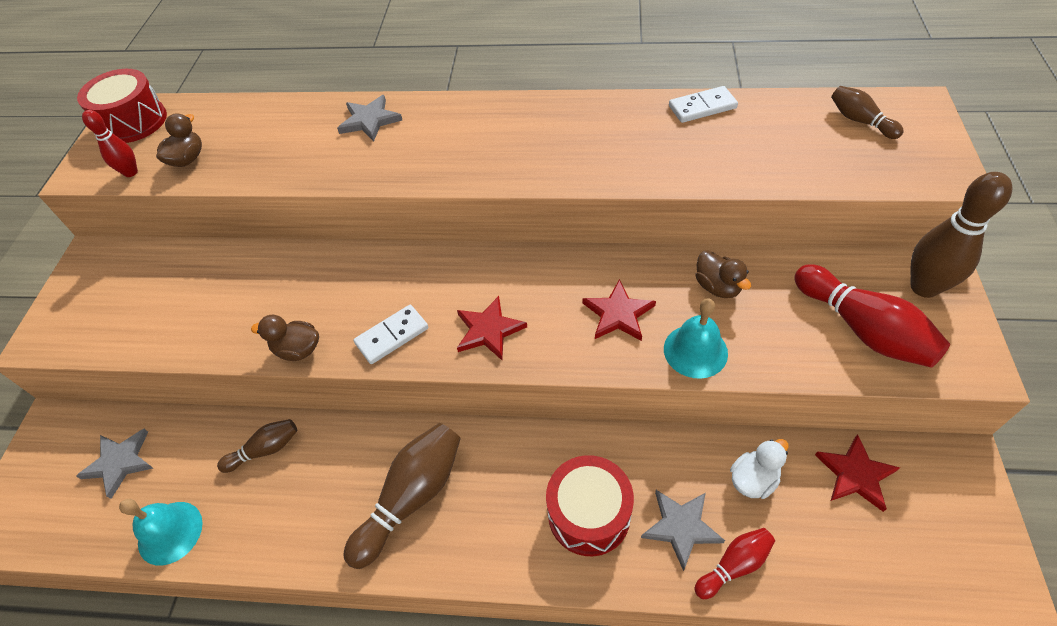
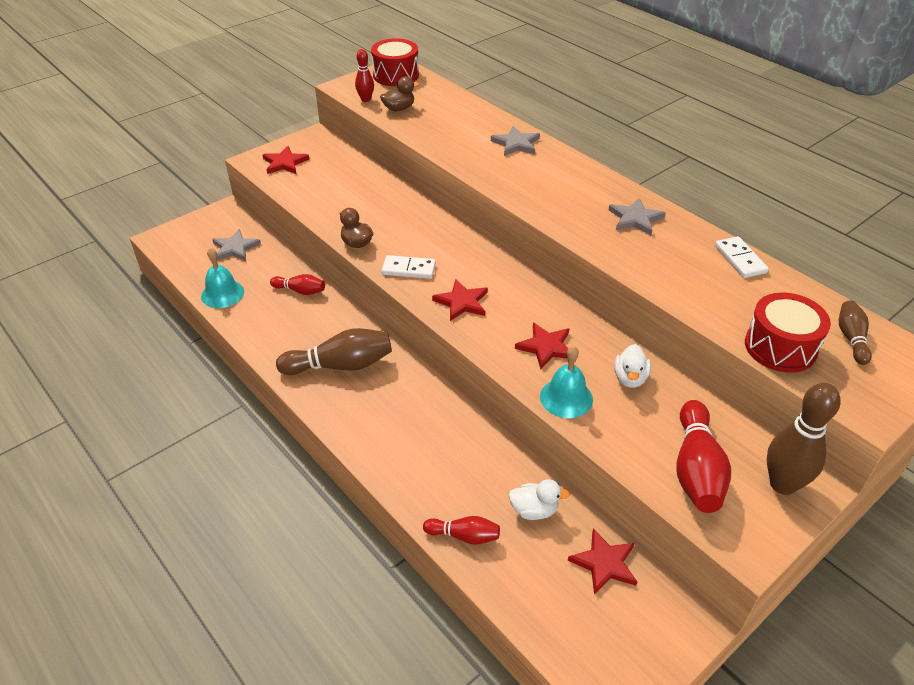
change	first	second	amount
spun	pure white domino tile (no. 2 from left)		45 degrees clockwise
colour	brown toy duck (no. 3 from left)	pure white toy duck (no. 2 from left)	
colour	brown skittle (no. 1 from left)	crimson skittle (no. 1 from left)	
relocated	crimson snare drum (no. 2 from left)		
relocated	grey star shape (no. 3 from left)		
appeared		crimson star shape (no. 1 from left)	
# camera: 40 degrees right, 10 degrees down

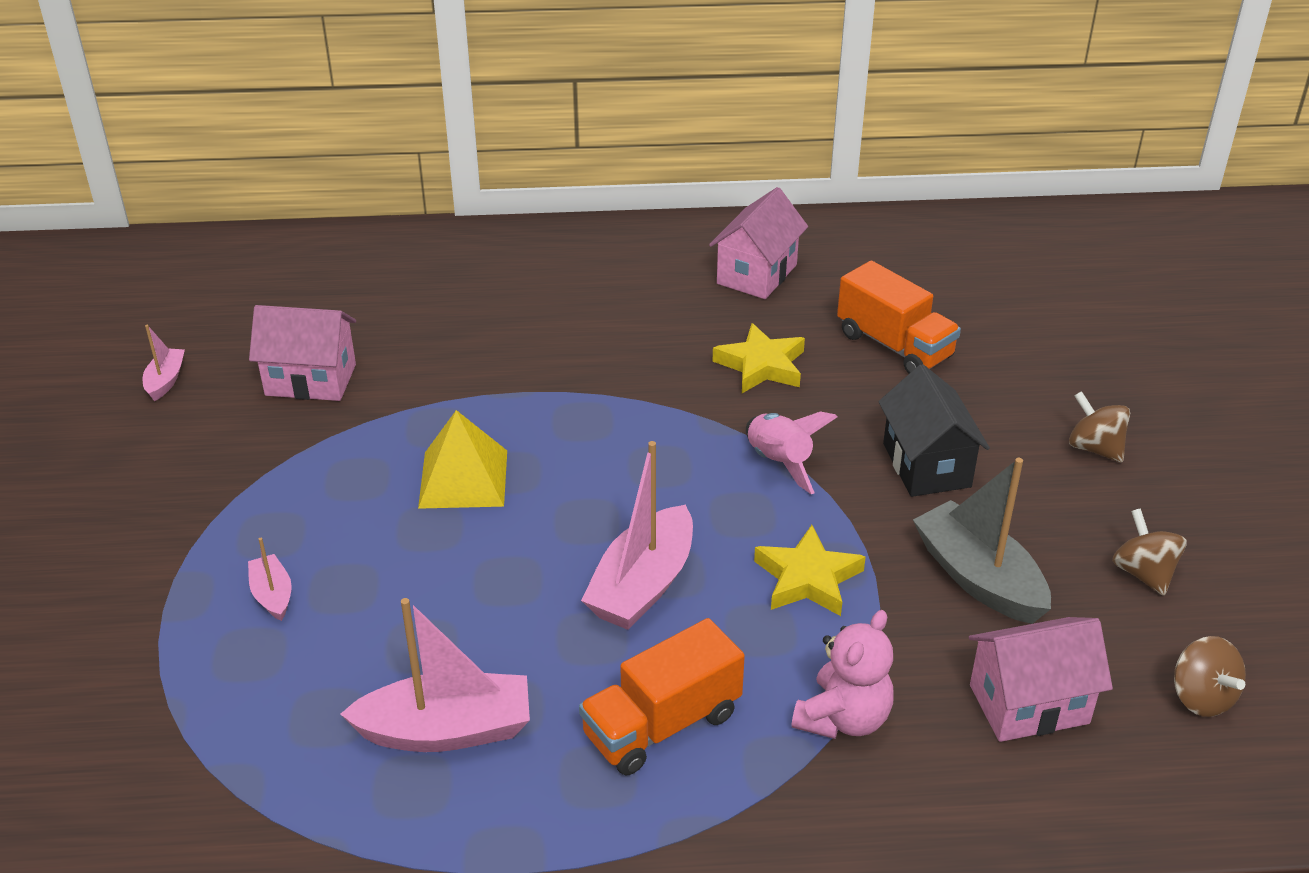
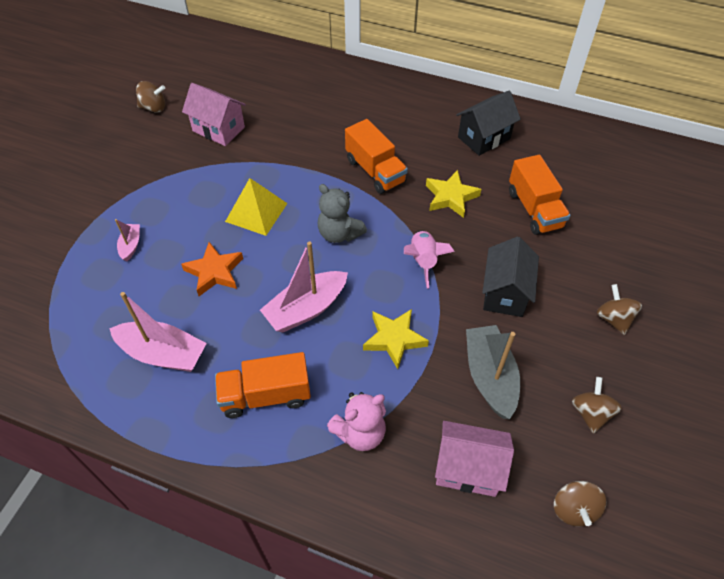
change	first	second	amount
colour	rosy house (no. 2 from left)	ebony house (no. 1 from left)	
exchanged	rosy sailboat (no. 1 from left)	brown toy top (no. 1 from left)	
appeared		orange lorry (no. 2 from left)	
appeared		grey teddy	
appeared		orange star shape	
# camera: 25 degrees right, 15 degrees up

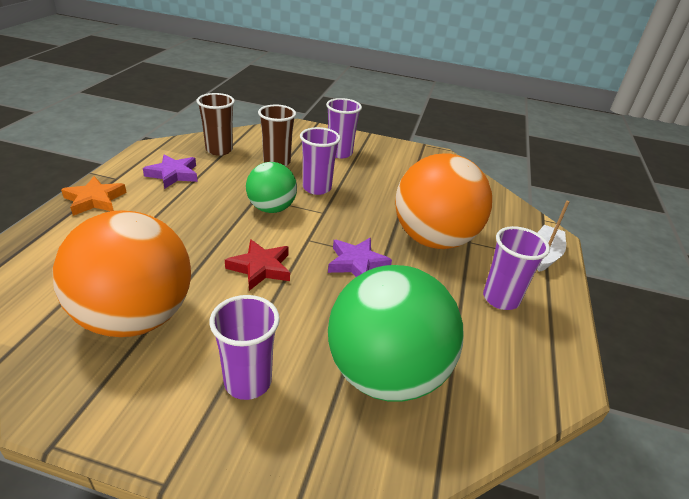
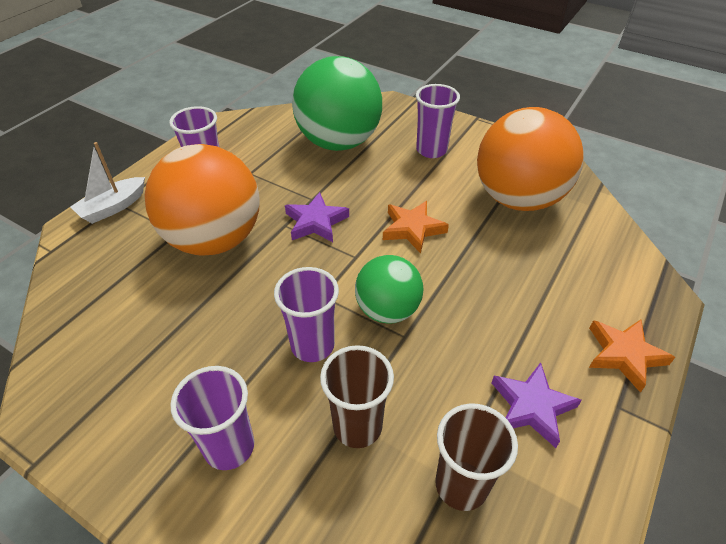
change	first	second	amount
colour	crimson star shape	orange star shape (no. 1 from left)	
# camera: 160 degrees left, 10 degrees up

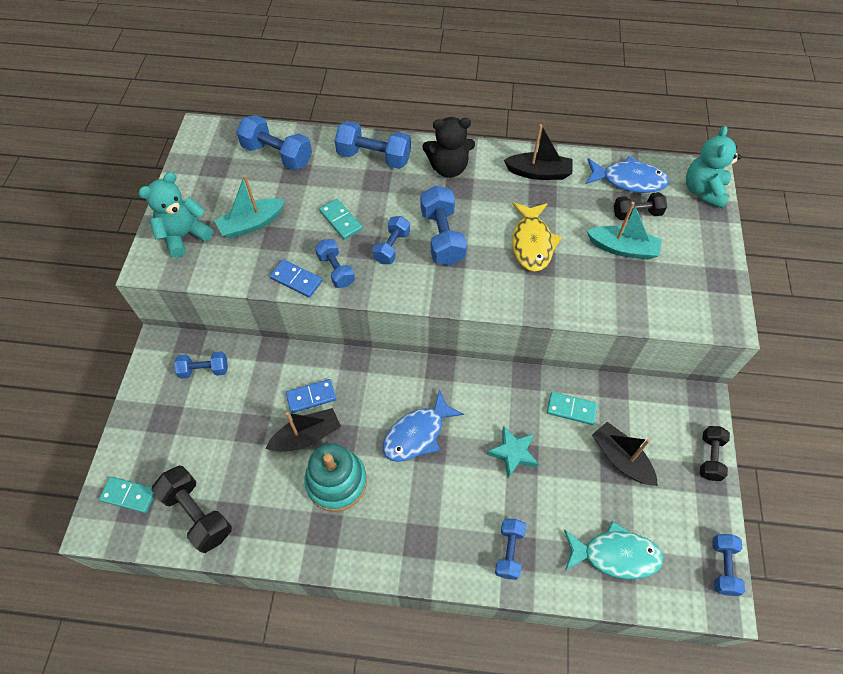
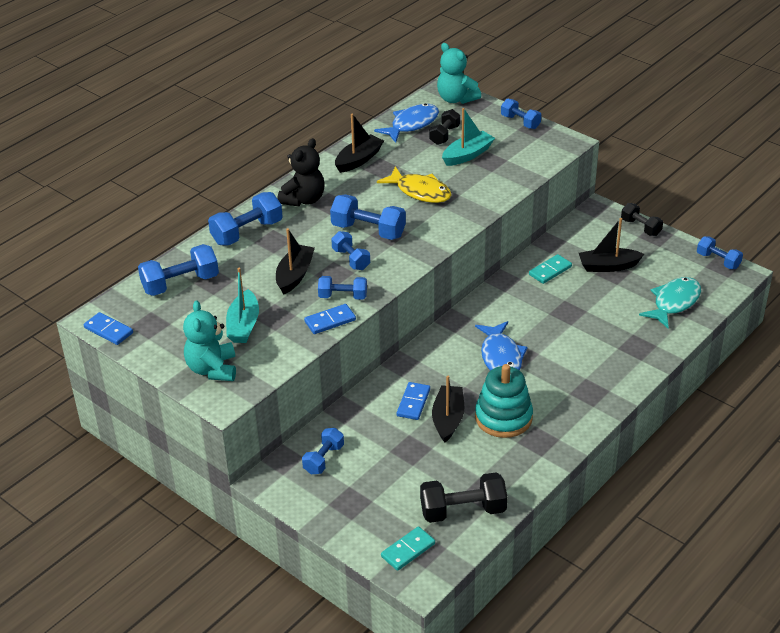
change	first	second	amount
exchanged	aqua domino tile (no. 2 from left)	ebony sailboat (no. 1 from left)	
missing	aqua star shape		
relocated	blue free weight (no. 7 from left)		
appeared		blue domino tile (no. 1 from left)	
# camera: 55 degrees left, 20 degrees down

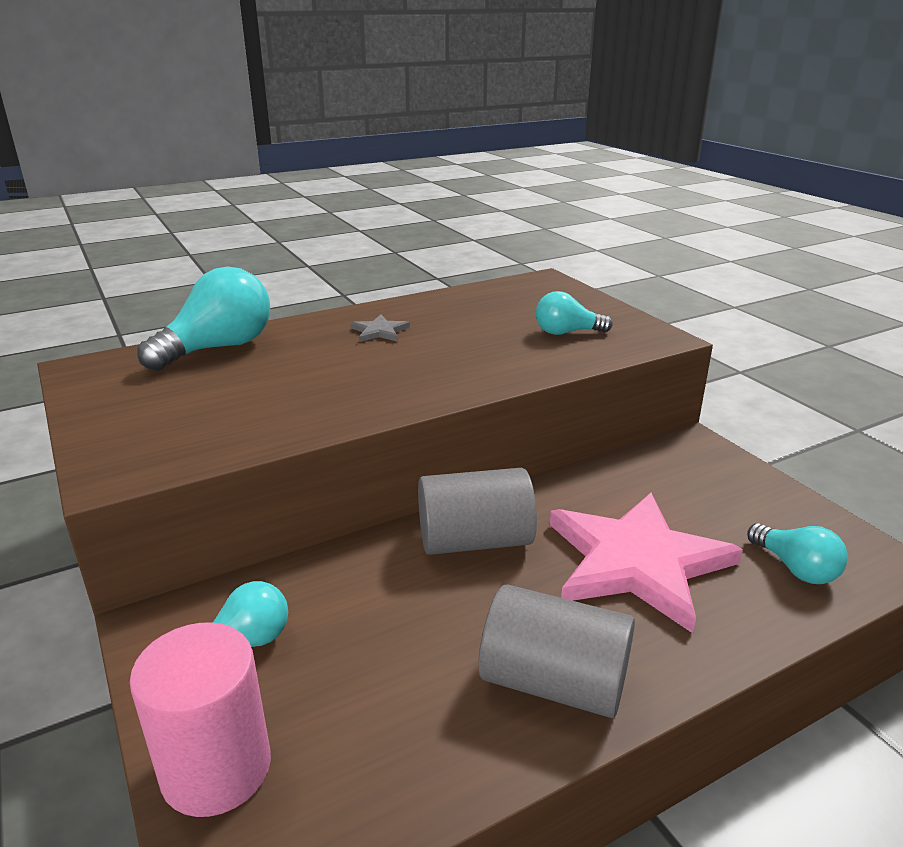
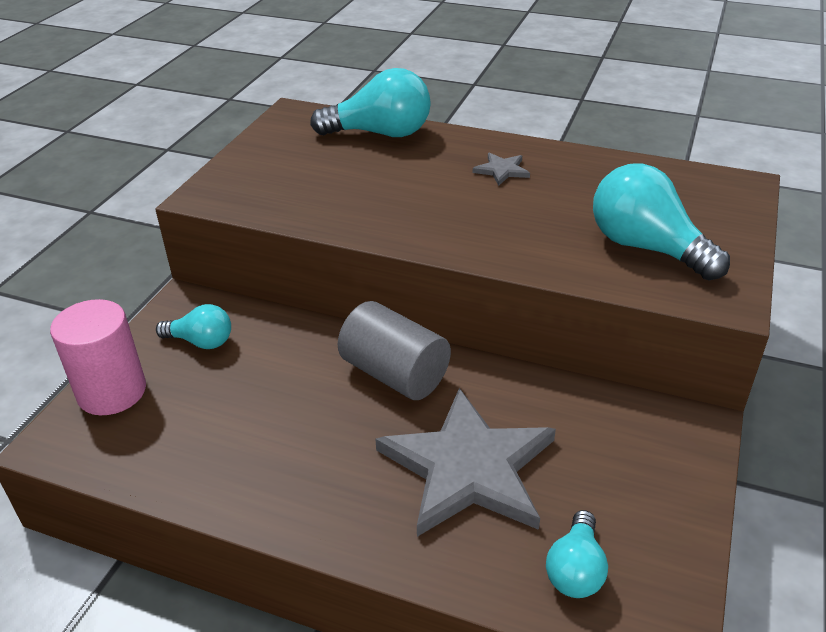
change	first	second	amount
size	aqua light bulb (no. 3 from left in the first image)	aqua light bulb (no. 4 from left)	x1.74
colour	rosy star shape	grey star shape (no. 1 from left)	
missing	grey cylinder shape (no. 2 from left)		
# camera: 50 degrees right, 10 degrees up

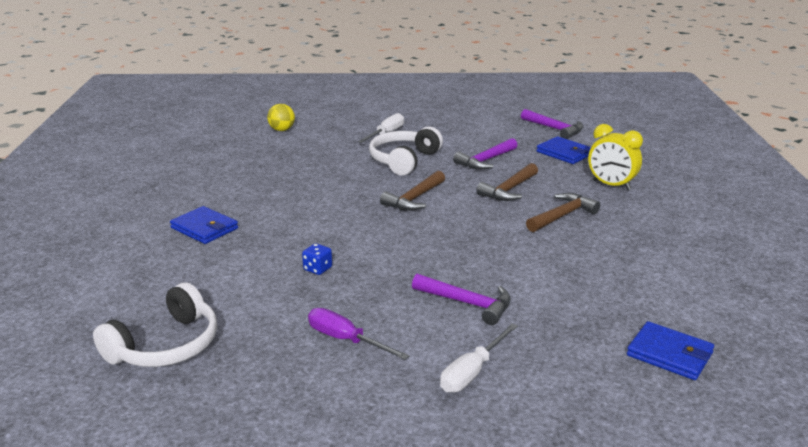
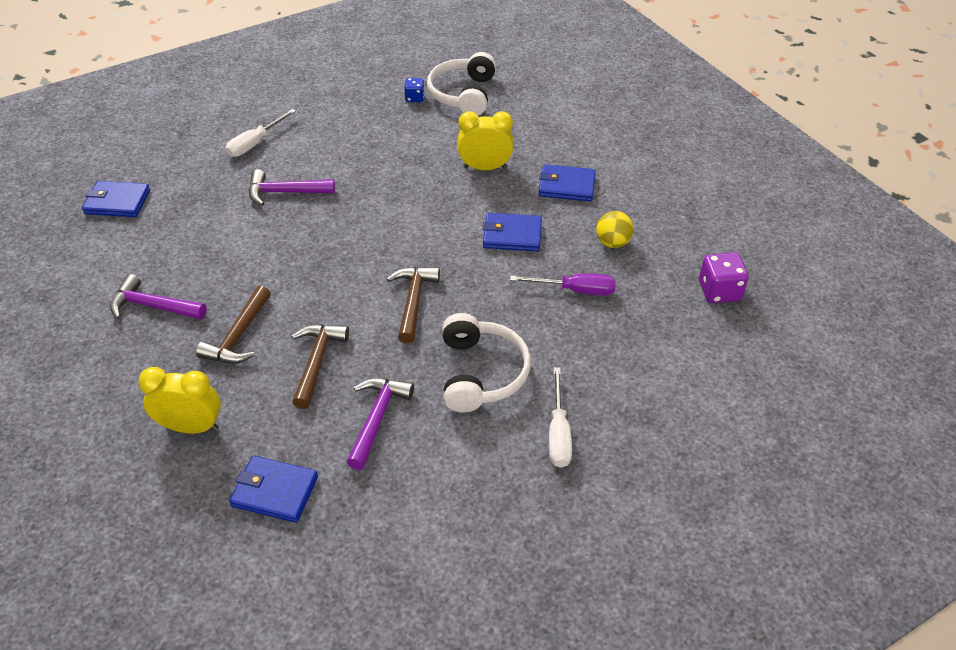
change	first	second	amount
relocated	golden sphere		
relocated	royal purple hammer (no. 3 from left in the first image)	royal purple hammer (no. 1 from left)	
relocated	blue game die		
relocated	royal purple flat screwdriver		
spun	pure white flat screwdriver (no. 2 from left in the first image)	pure white flat screwdriver (no. 1 from left)	150 degrees counterclockwise
appeared		golden alarm clock (no. 2 from left)	
appeared		blue wallet (no. 3 from left)	
appeared		royal purple game die	
# camera: 150 degrees right, 20 degrees up

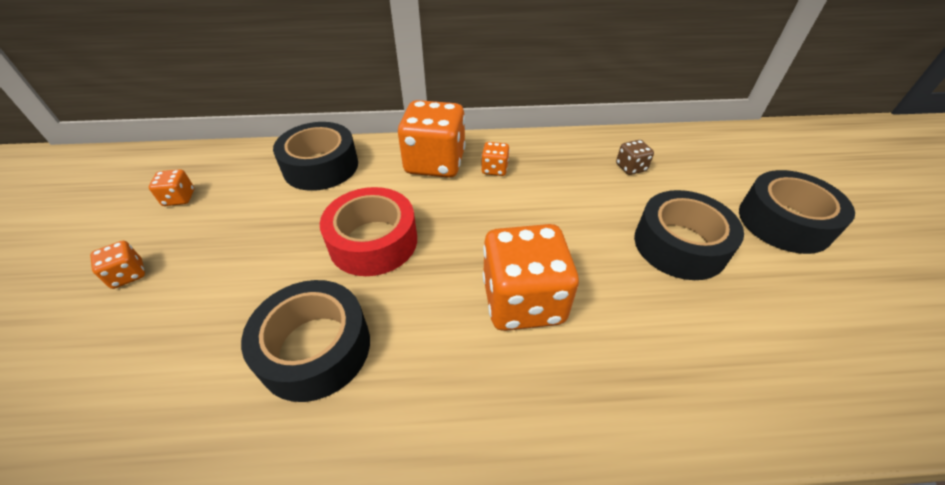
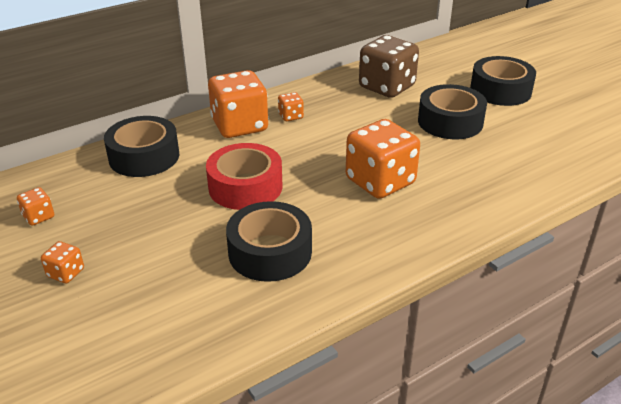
change	first	second	amount
size	brown game die		x2.24
# camera: 30 degrees left, 10 degrees down

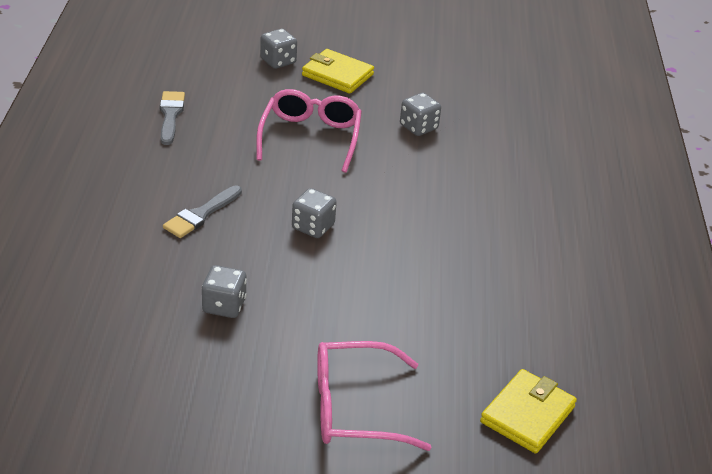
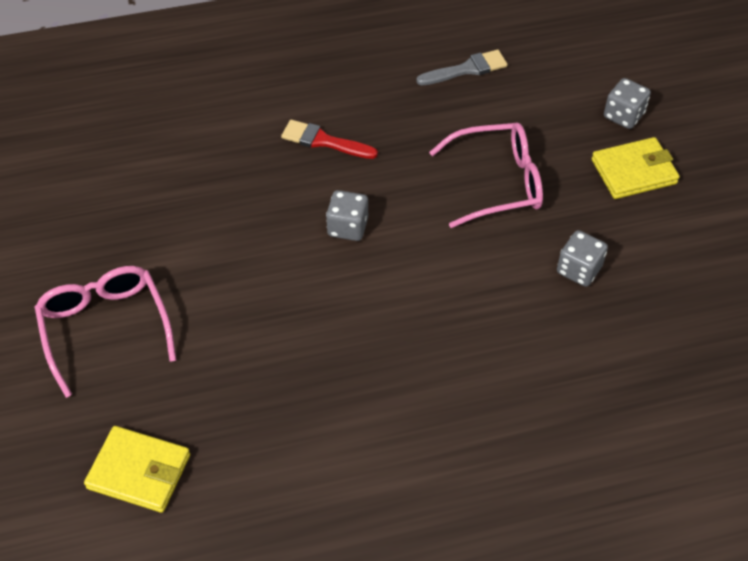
change	first	second	amount
spun	golden wallet (no. 1 from left in the first image)	golden wallet (no. 2 from left)	60 degrees clockwise
colour	grey paintbrush (no. 2 from left)	crimson paintbrush	
missing	grey game die (no. 1 from left)		
# camera: 75 degrees right, 15 degrees up

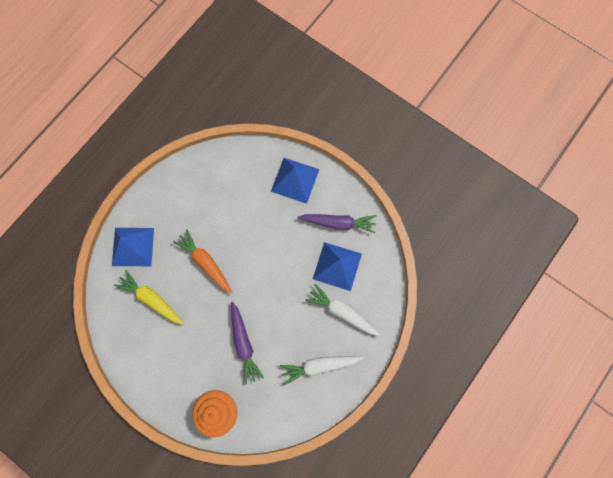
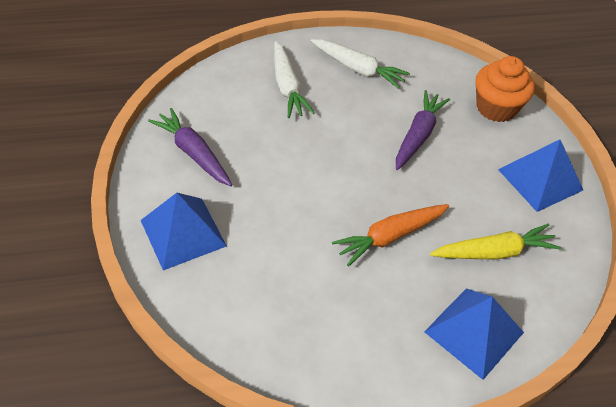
change	first	second	amount
spun	orange carrot		60 degrees clockwise
relocated	blue pyramid (no. 3 from left)		
spun	golden carrot		90 degrees counterclockwise
# camera: 140 degrees left, 25 degrees down

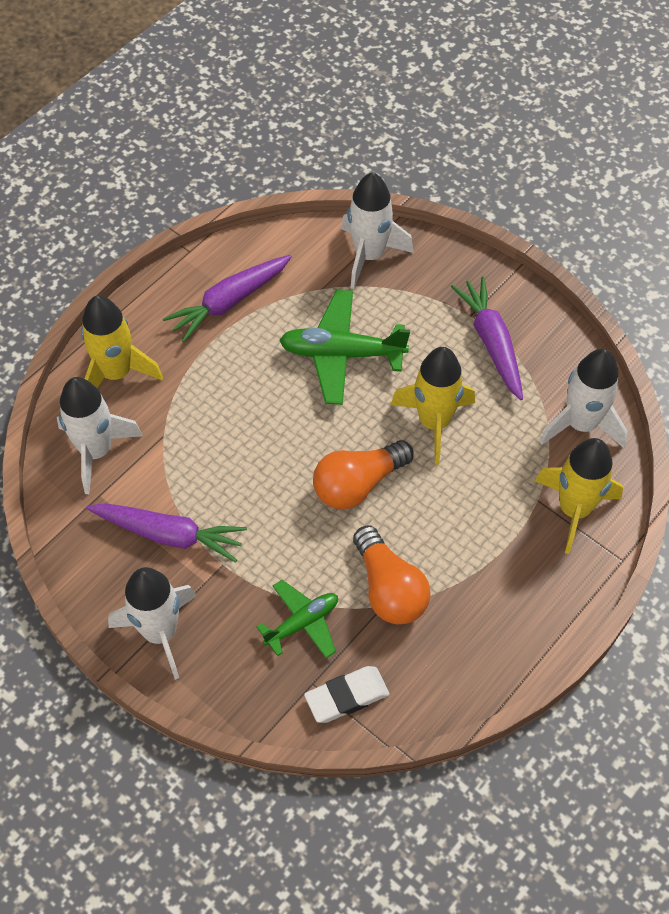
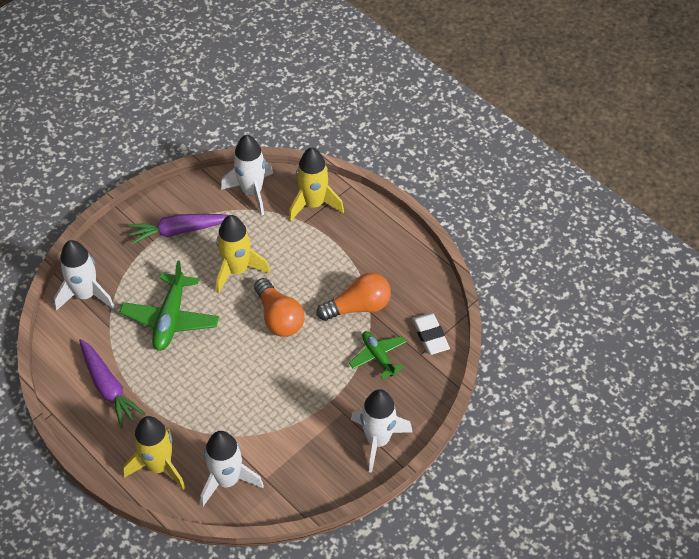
change	first	second	amount
missing	royal purple carrot (no. 1 from left)		
# camera: 85 degrees left, 5 degrees down

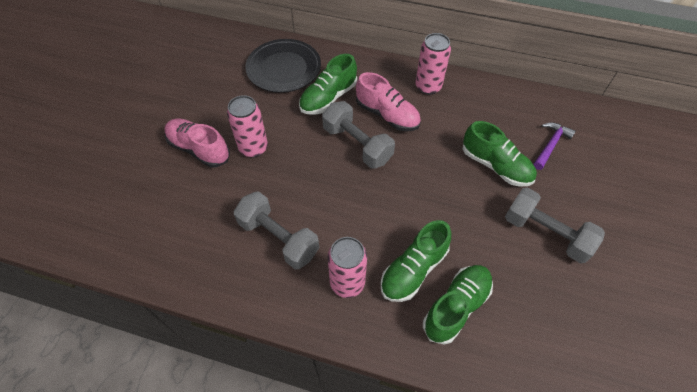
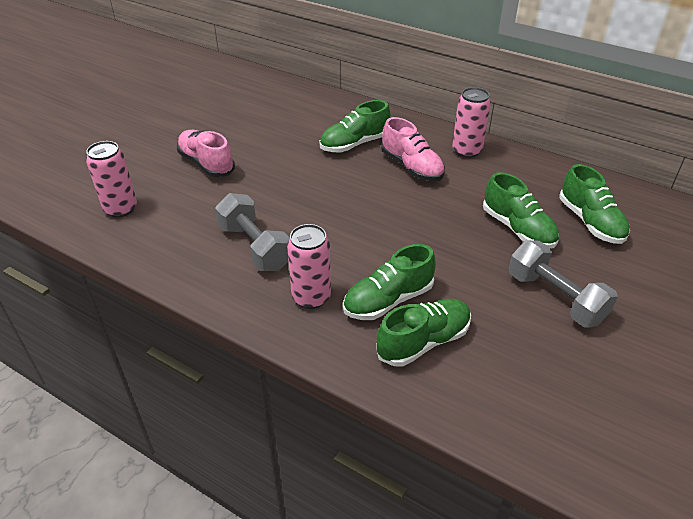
change	first	second	amount
missing	ebony flat dish		
relocated	rosy tin (no. 1 from left)		
missing	grey free weight (no. 2 from left)		
exchanged	royal purple hammer	emerald shoe (no. 5 from left)	
# camera: 15 degrees right, 15 degrees down

